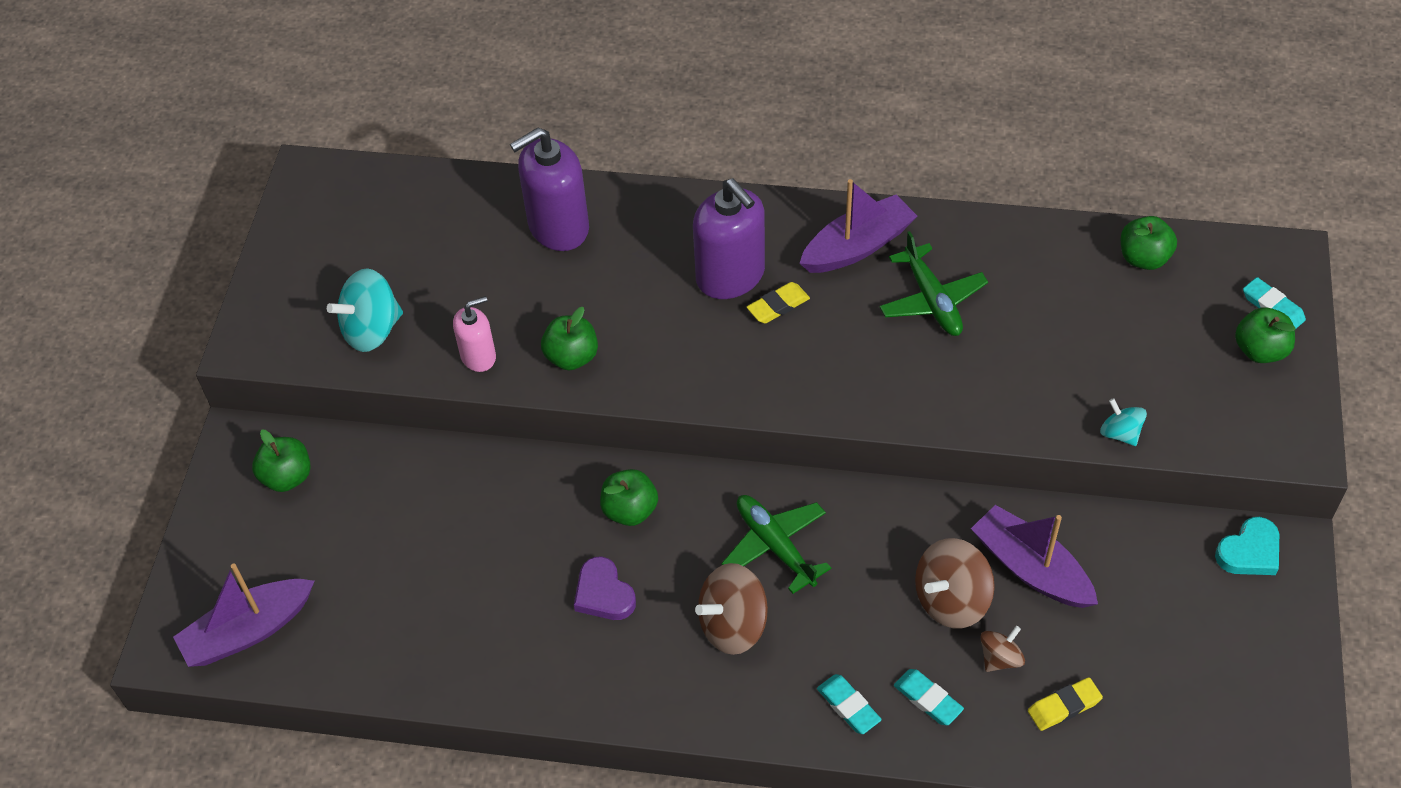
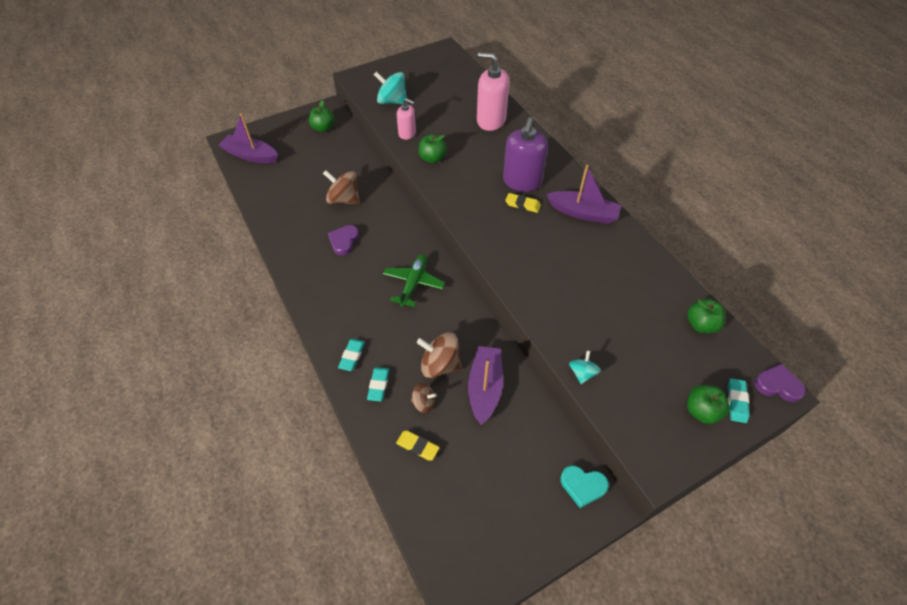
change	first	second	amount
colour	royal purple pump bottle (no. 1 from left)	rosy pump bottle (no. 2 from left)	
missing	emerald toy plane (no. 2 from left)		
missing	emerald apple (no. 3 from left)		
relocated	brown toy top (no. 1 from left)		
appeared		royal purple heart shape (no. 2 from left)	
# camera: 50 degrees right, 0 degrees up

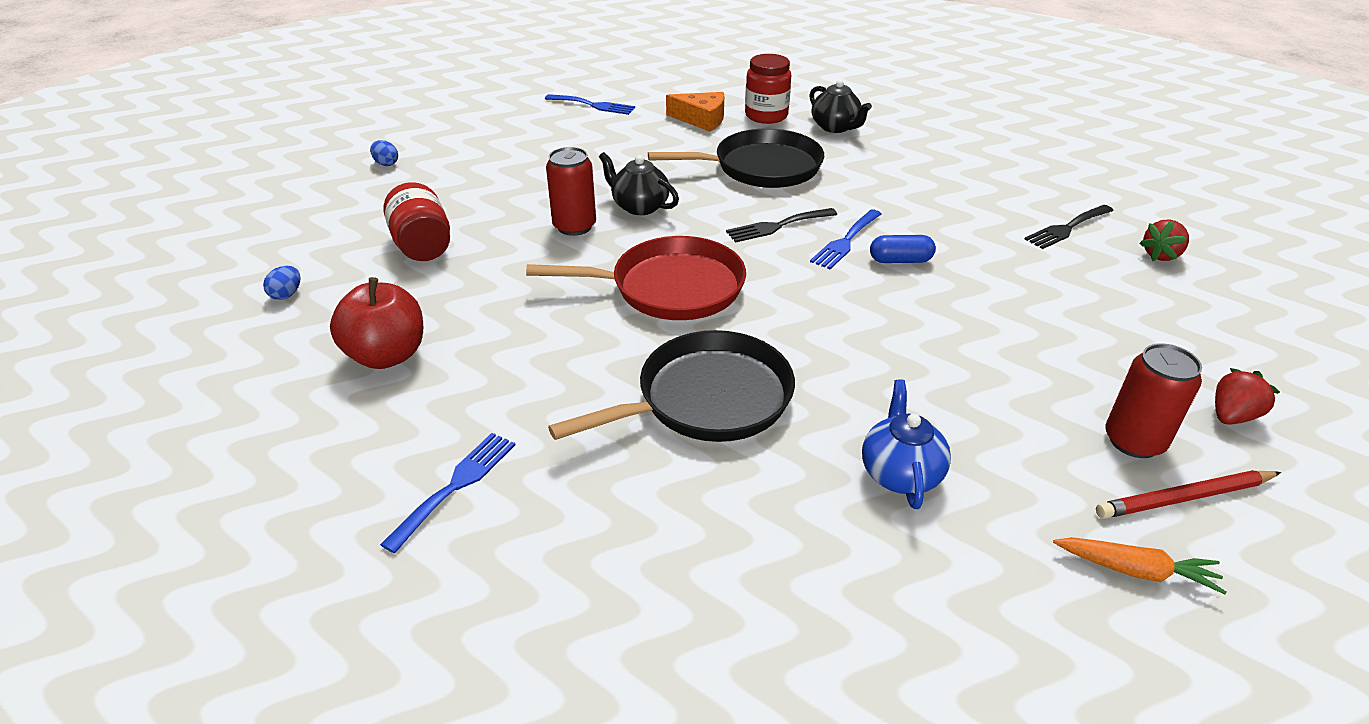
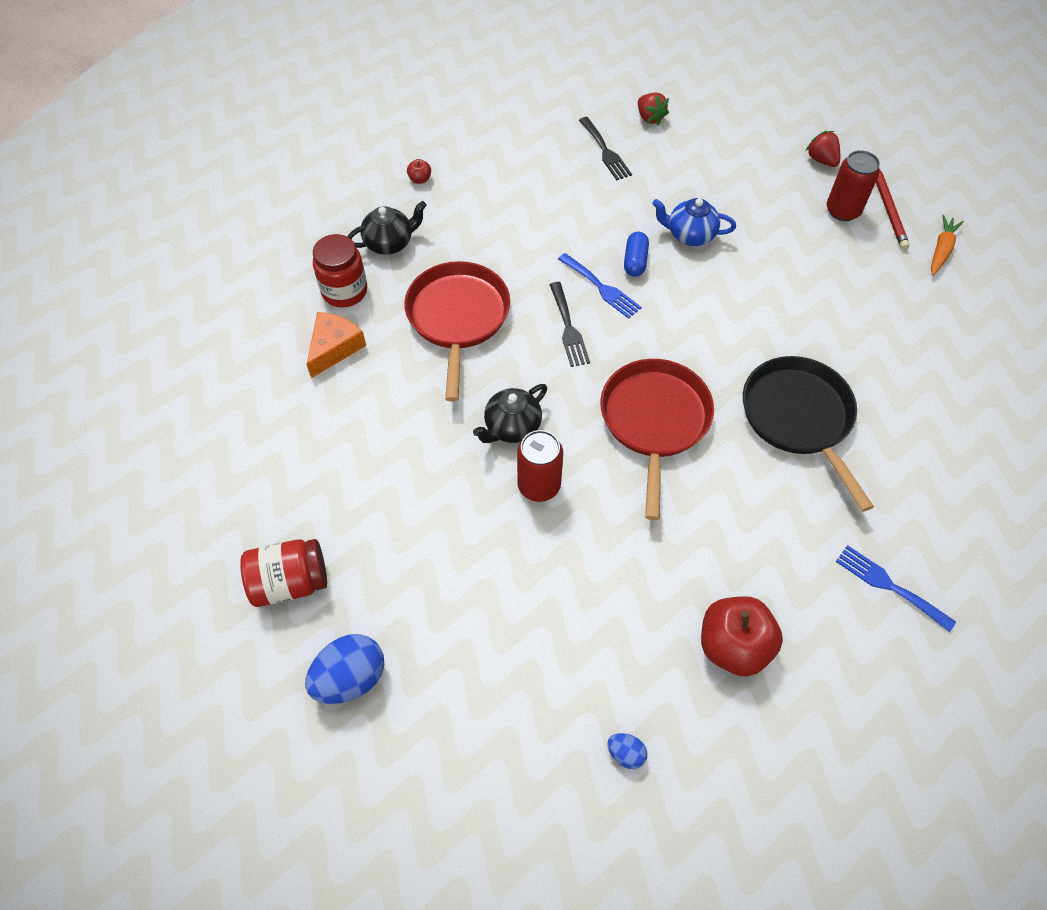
change	first	second	amount
missing	blue dinner fork (no. 2 from left)		
colour	ebony pan (no. 2 from left)	crimson pan (no. 1 from left)	
size	blue toy egg (no. 2 from left in the first image)	blue toy egg (no. 1 from left)	x2.02
relocated	crimson jar (no. 1 from left)		
relocated	blue teapot		
appeared		crimson apple (no. 1 from left)	
# camera: 80 degrees left, 20 degrees up

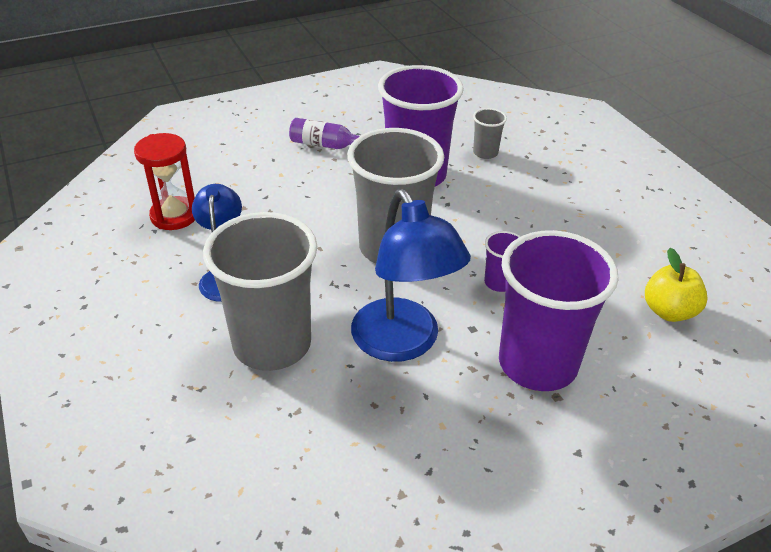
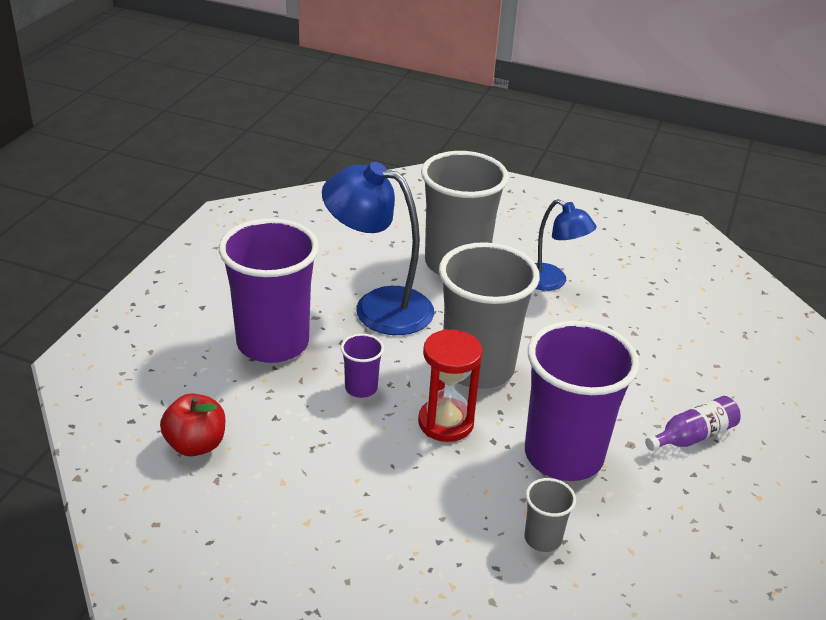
change	first	second	amount
relocated	crimson sand timer		
colour	golden apple	crimson apple	
# camera: 135 degrees right, 5 degrees down

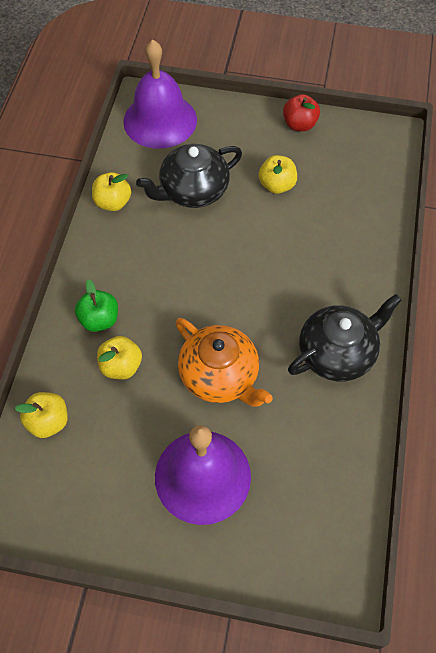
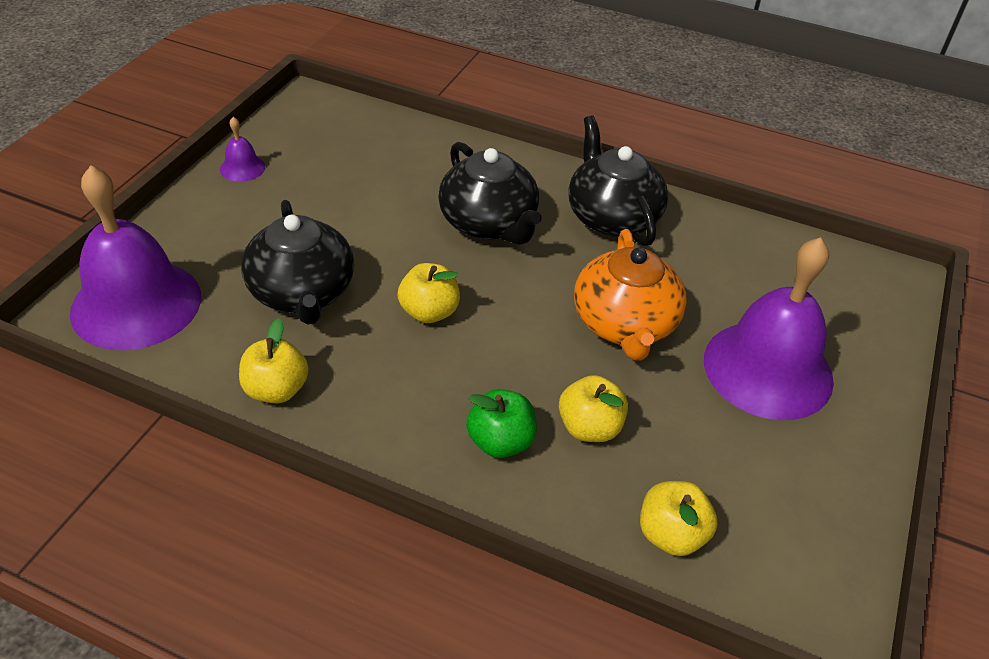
change	first	second	amount
exchanged	crimson apple	royal purple bell (no. 2 from left)	
relocated	golden apple (no. 4 from left in the first image)	golden apple (no. 2 from left)	
spun	orange teapot		120 degrees clockwise
appeared		ebony teapot (no. 2 from left)	
# camera: 80 degrees left, 15 degrees down

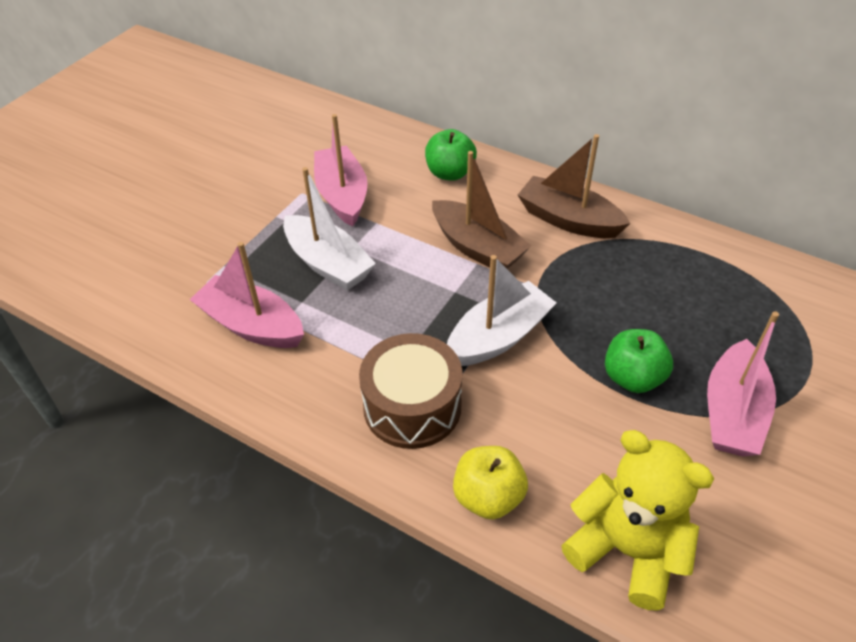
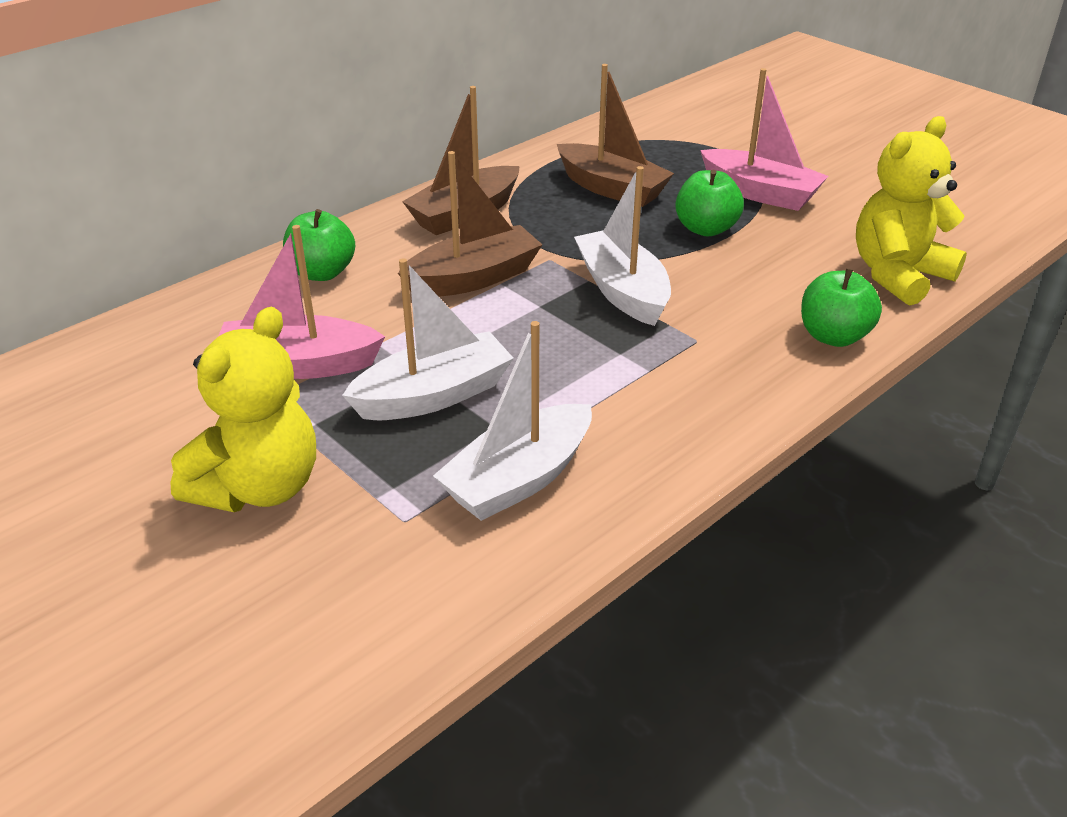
change	first	second	amount
colour	rosy sailboat (no. 1 from left)	pure white sailboat (no. 2 from left)	
missing	brown snare drum		
colour	golden apple	emerald apple (no. 3 from left)	
appeared		brown sailboat (no. 3 from left)	
appeared		golden teddy (no. 1 from left)	
# camera: 75 degrees left, 10 degrees down

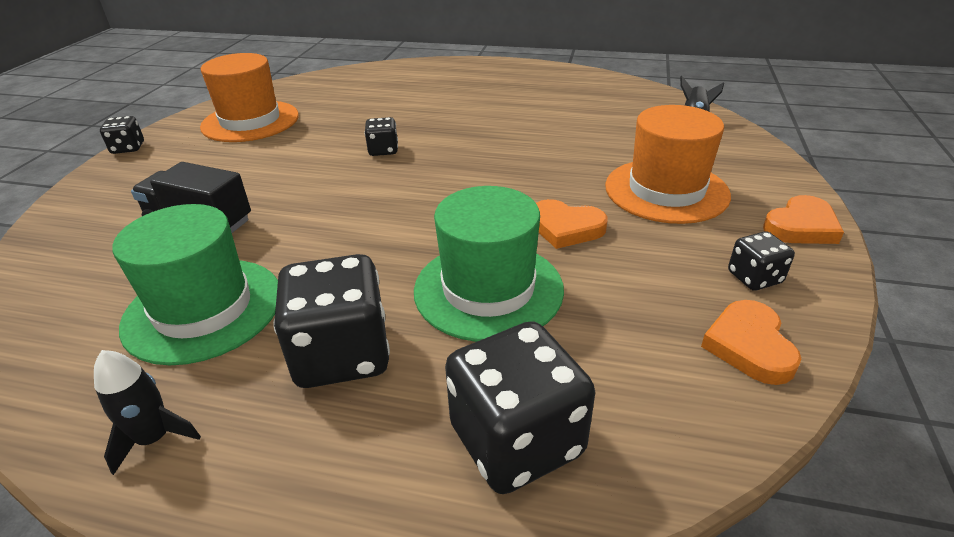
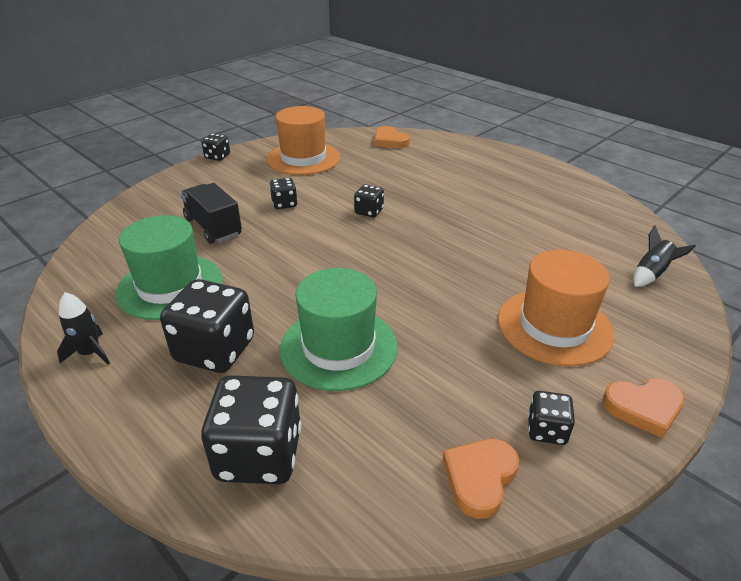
change	first	second	amount
relocated	orange heart shape (no. 1 from left)		
appeared		ebony game die (no. 4 from left)	
# camera: 30 degrees right, 0 degrees up

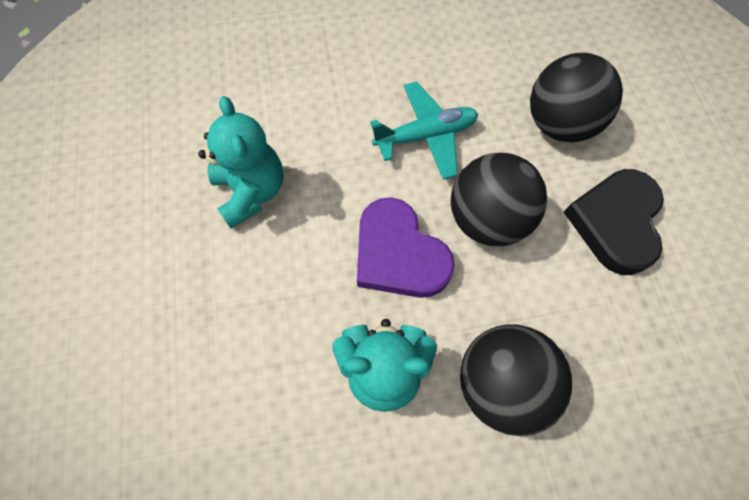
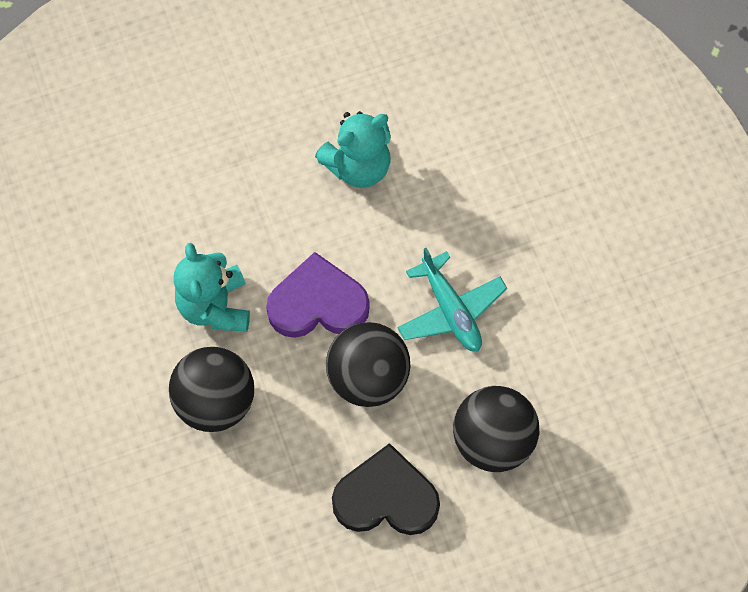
change	first	second	amount
spun	royal purple heart shape		45 degrees clockwise
# camera: 80 degrees right, 0 degrees up

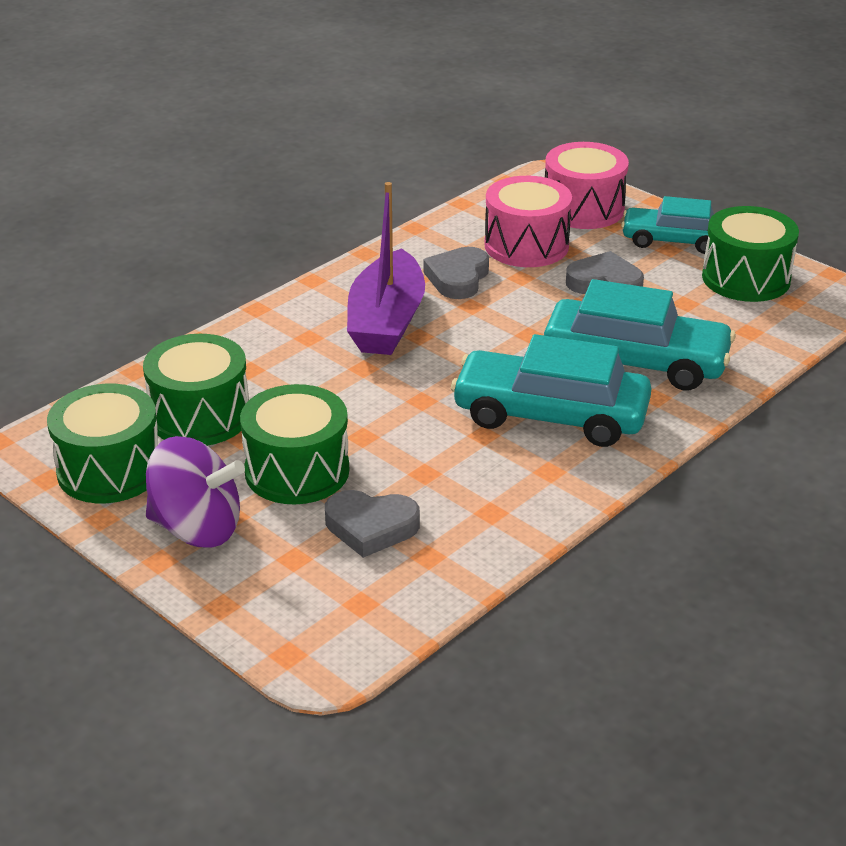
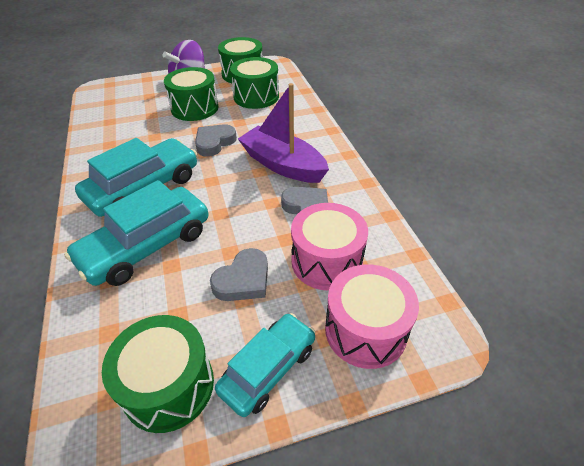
change	first	second	amount
relocated	grey heart shape (no. 1 from left)		
# camera: 120 degrees right, 10 degrees up

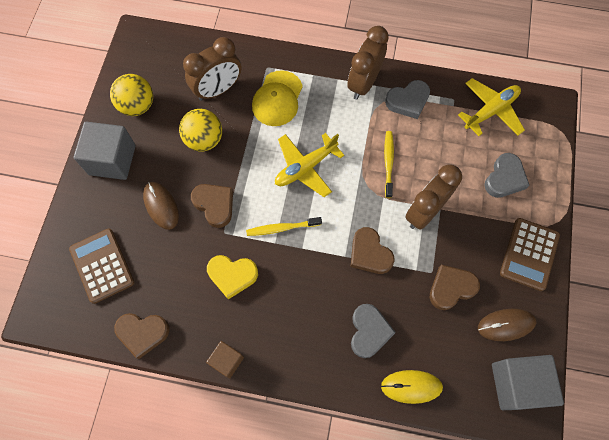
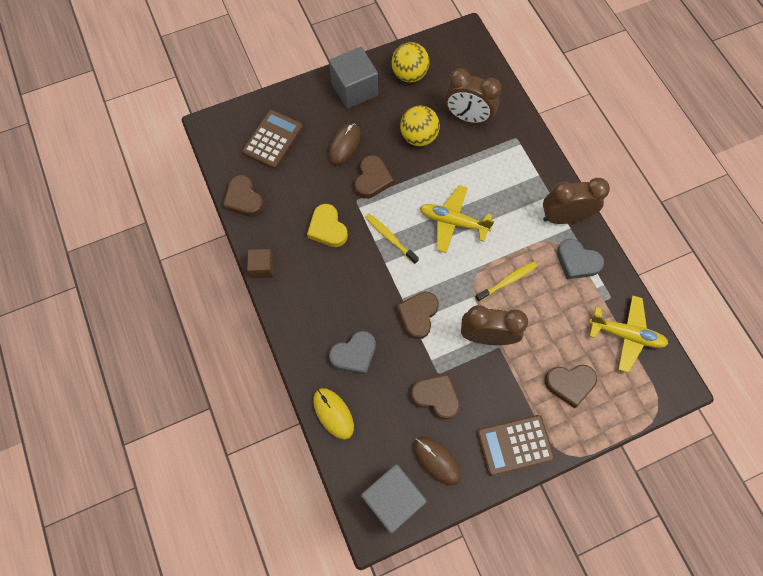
change	first	second	amount
missing	golden cap		
colour	grey heart shape (no. 3 from left)	brown heart shape (no. 5 from left)	
# camera: 55 degrees right, 0 degrees up

